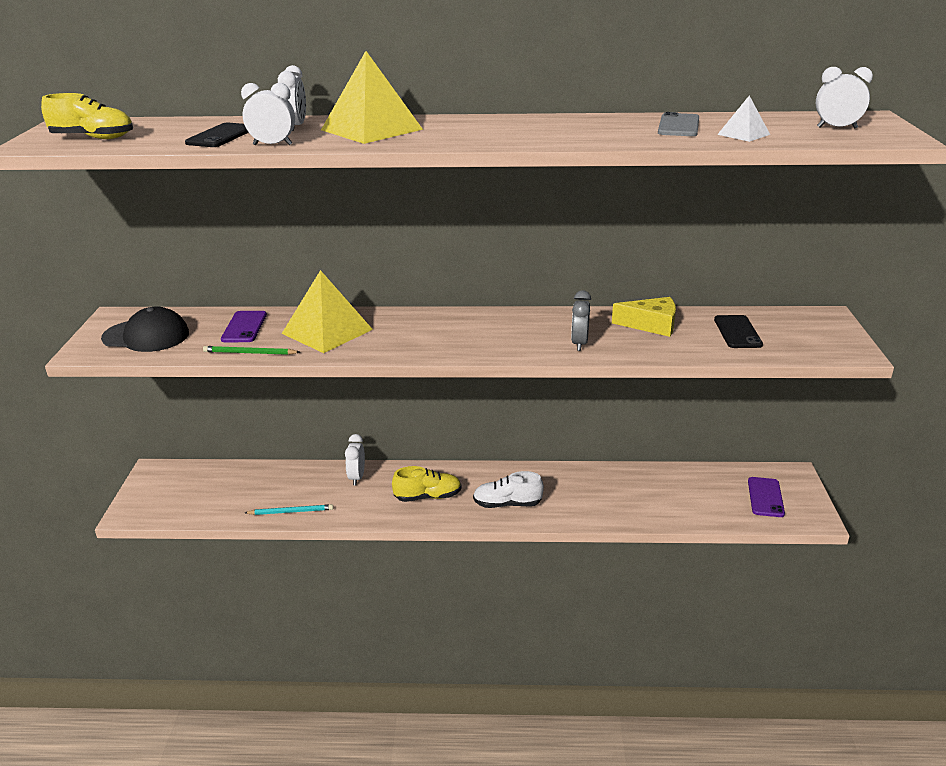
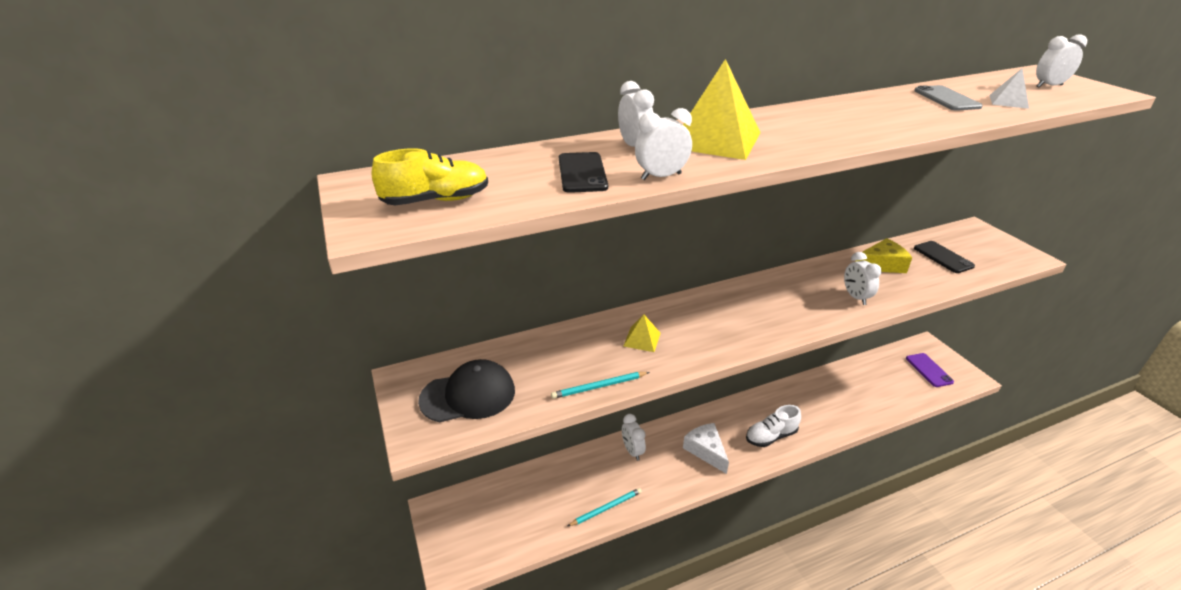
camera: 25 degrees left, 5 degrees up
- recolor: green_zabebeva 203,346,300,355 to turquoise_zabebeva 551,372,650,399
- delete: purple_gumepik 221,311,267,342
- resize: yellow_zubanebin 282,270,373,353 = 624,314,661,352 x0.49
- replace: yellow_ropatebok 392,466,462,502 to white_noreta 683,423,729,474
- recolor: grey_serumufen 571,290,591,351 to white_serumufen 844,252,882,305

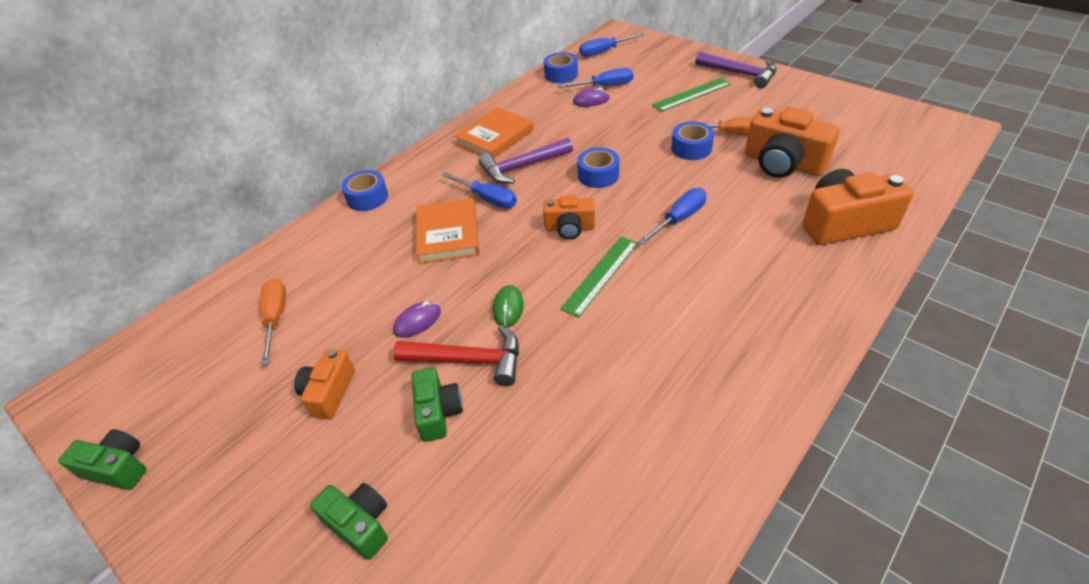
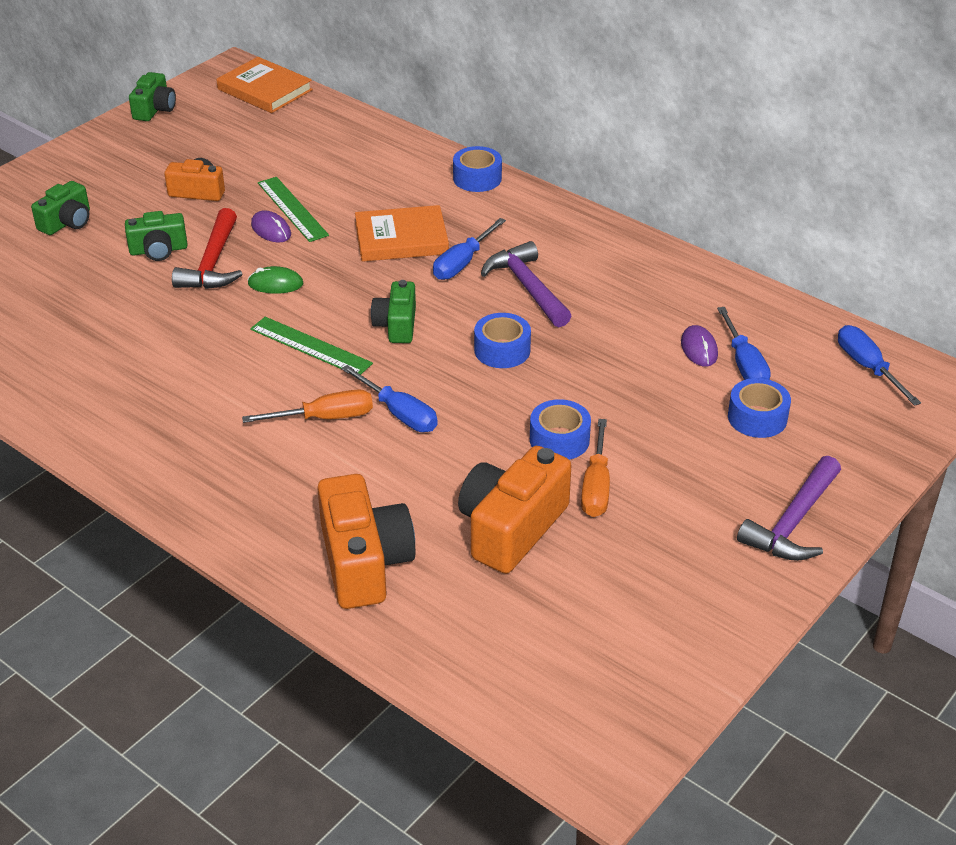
camera: 85 degrees right, 5 degrees down
- move: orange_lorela 260,279,286,365 to 242,389,373,423
- move: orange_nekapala 454,107,534,159 to 216,57,313,113
- recolor: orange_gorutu 543,195,595,240 to green_gorutu 371,280,416,343
- move: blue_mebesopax 544,52,578,83 to 728,378,791,438
- move: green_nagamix 652,78,731,112 to 258,177,329,242

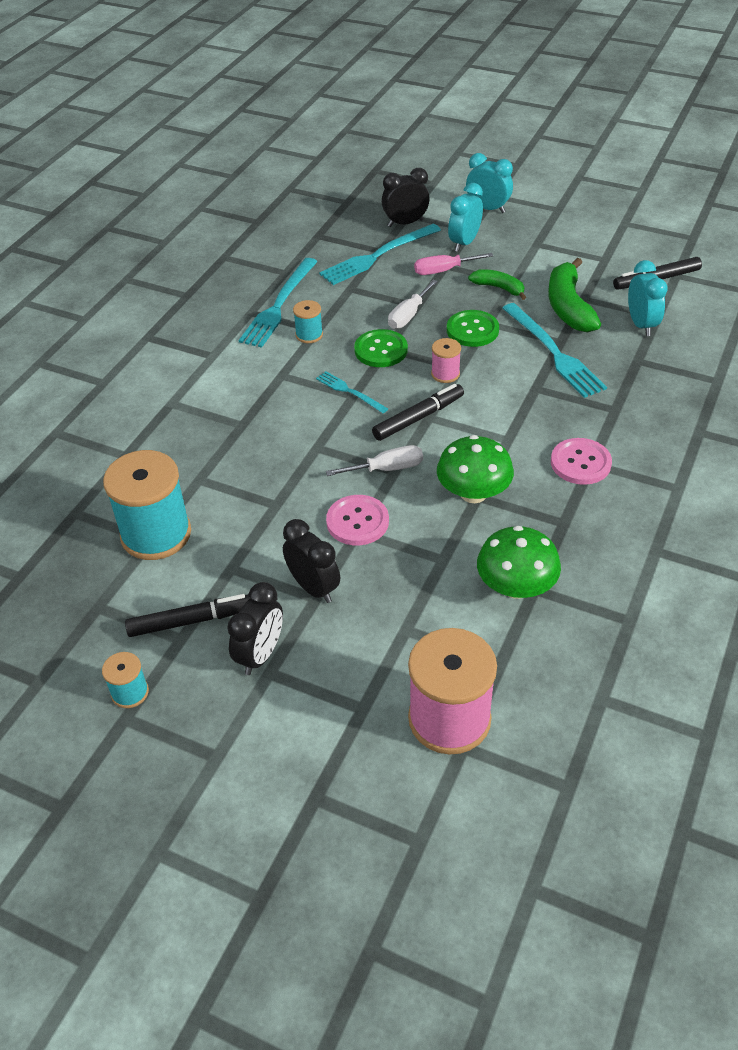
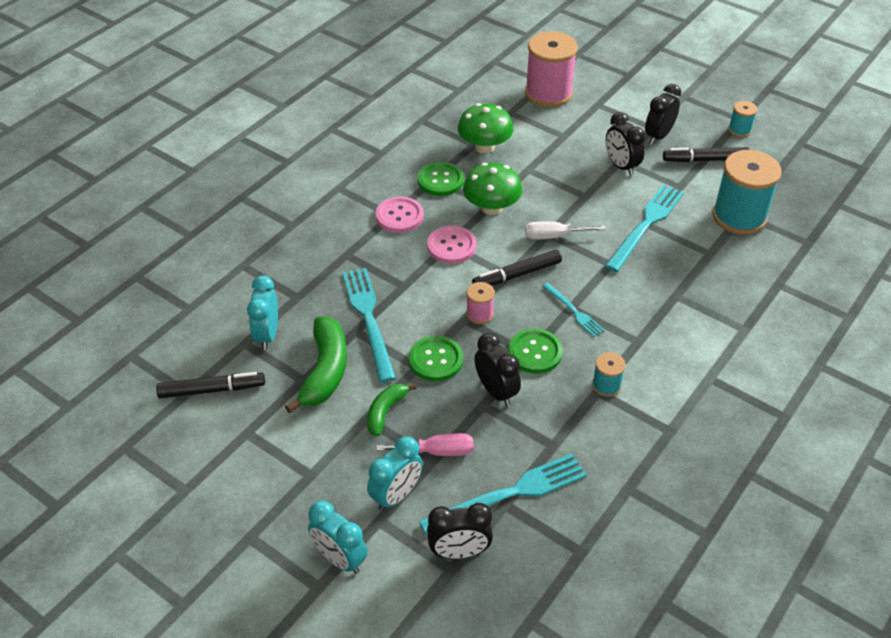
camera: 170 degrees left, 0 degrees up
- move: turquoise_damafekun 238,258,318,348 to 605,184,684,272
- move: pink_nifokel 326,495,389,545 to 427,226,476,264
- replace: white_lorela 388,280,438,329 to black_serumufen 474,333,521,406
- rotate: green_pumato 468,269,526,300 = 367,384,417,436 75 degrees clockwise
- insert: green_nifokel 417,162,464,196

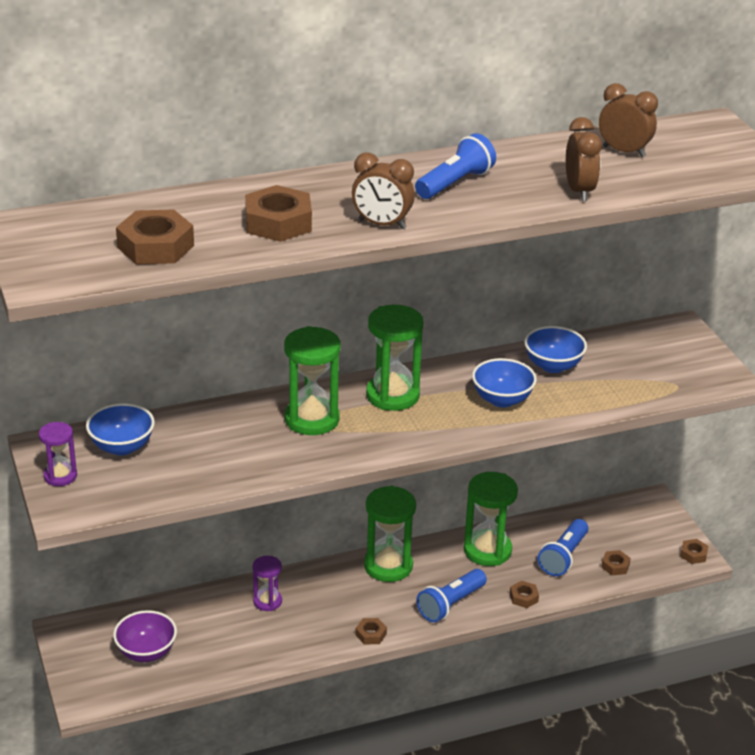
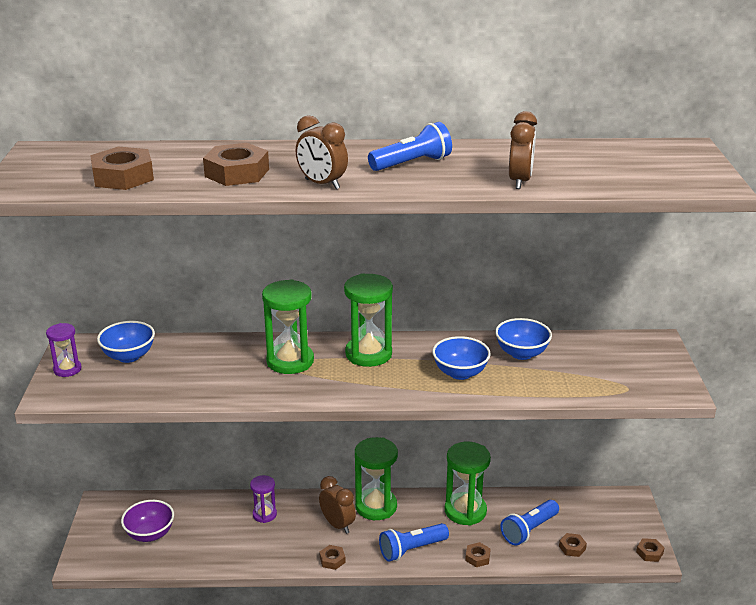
camera: 20 degrees right, 5 degrees down
- move: brown_serumufen 599,83,658,157 to 319,476,356,534

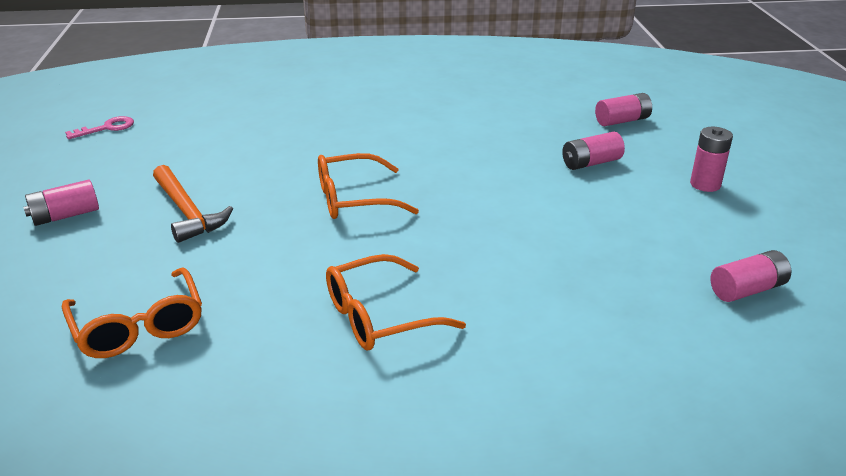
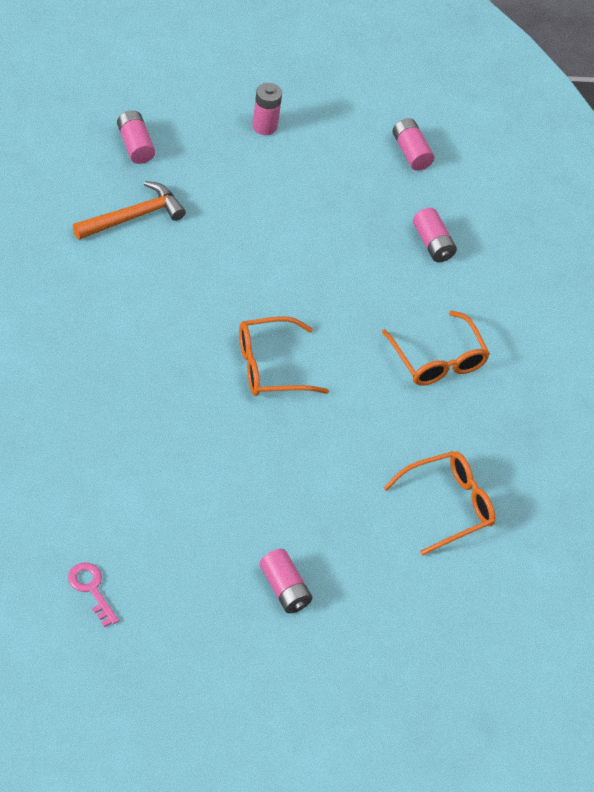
camera: 95 degrees left, 20 degrees up
- move: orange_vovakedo 153,165,233,243 to 73,181,186,240
- rotate: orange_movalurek 318,153,419,219 = 239,317,329,396 90 degrees clockwise
- move: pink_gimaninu 562,132,625,170 to 413,208,457,262

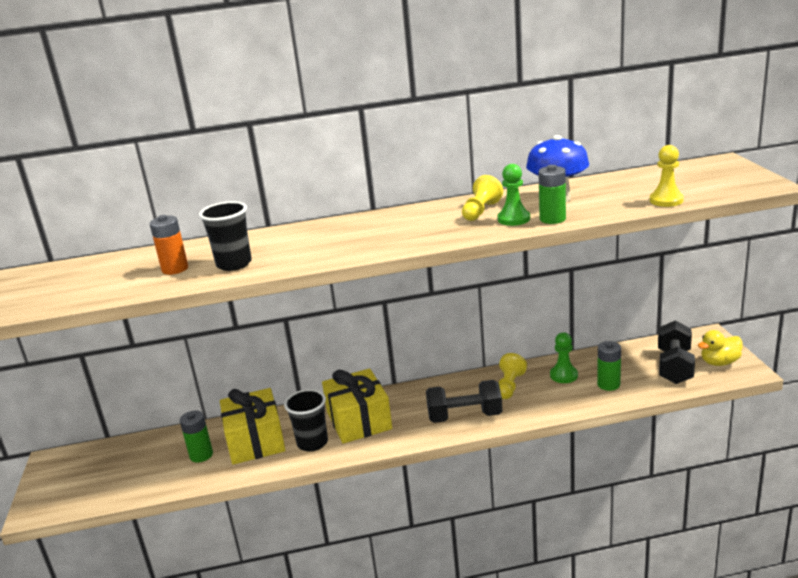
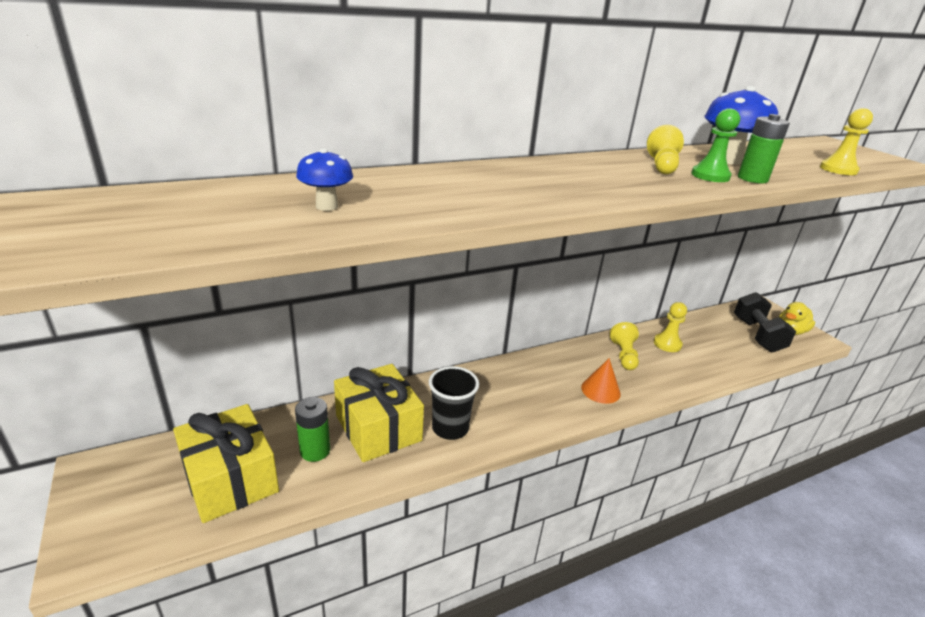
camera: 20 degrees left, 5 degrees up
- replace: orange_gimaninu 150,215,188,275 to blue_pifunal 296,148,353,211
- delete: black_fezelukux 199,201,252,271
- move: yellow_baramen 322,368,392,444 to 173,404,279,523
- replace: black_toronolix 426,380,502,423 to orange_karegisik 581,358,621,404
- recolor: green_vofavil 550,332,578,383 to yellow_vofavil 654,302,687,352
- delete: green_gimaninu 597,341,621,391

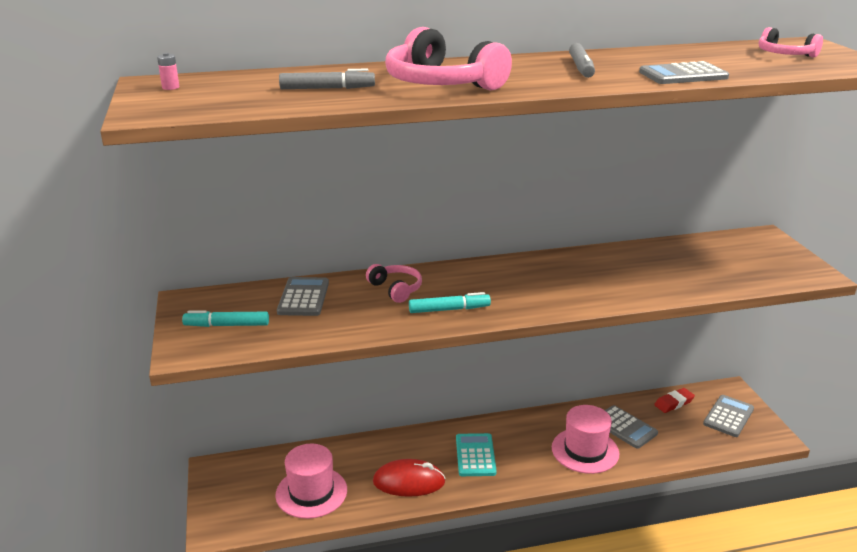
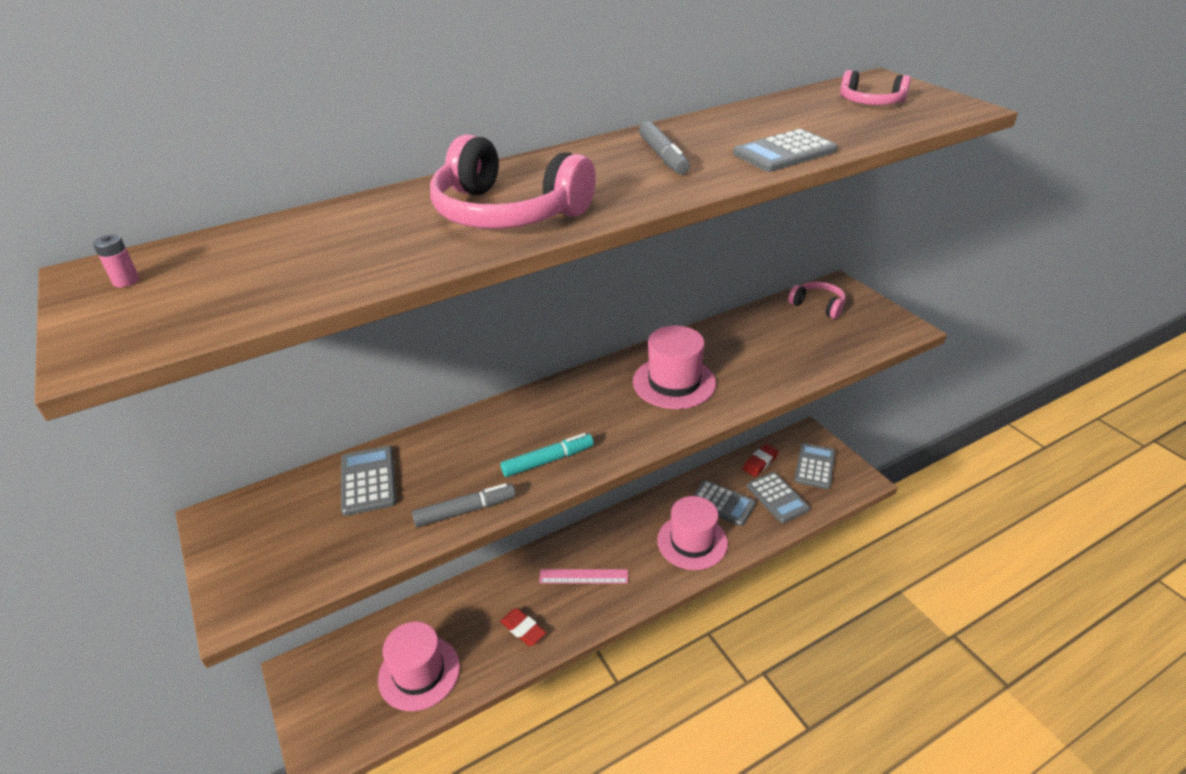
camera: 15 degrees left, 10 degrees up
- delete: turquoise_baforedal 182,310,269,327
- move: grey_baforedal 279,69,375,89 to 412,483,516,527
- move: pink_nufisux 366,264,422,303 to 788,282,846,319
- replace: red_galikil 373,459,446,497 to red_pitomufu 500,608,546,646
- replace: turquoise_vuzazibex 456,433,497,476 to pink_nagamix 539,569,628,583
- insert: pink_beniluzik 633,325,716,409
- insert: grey_vuzazibex 747,472,810,523

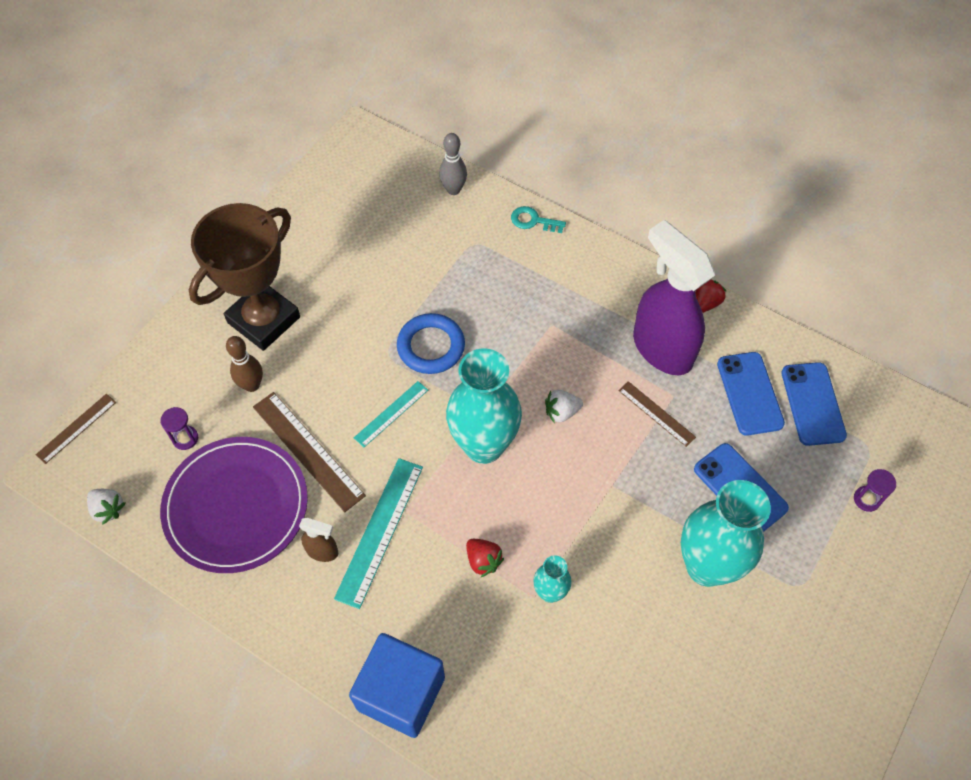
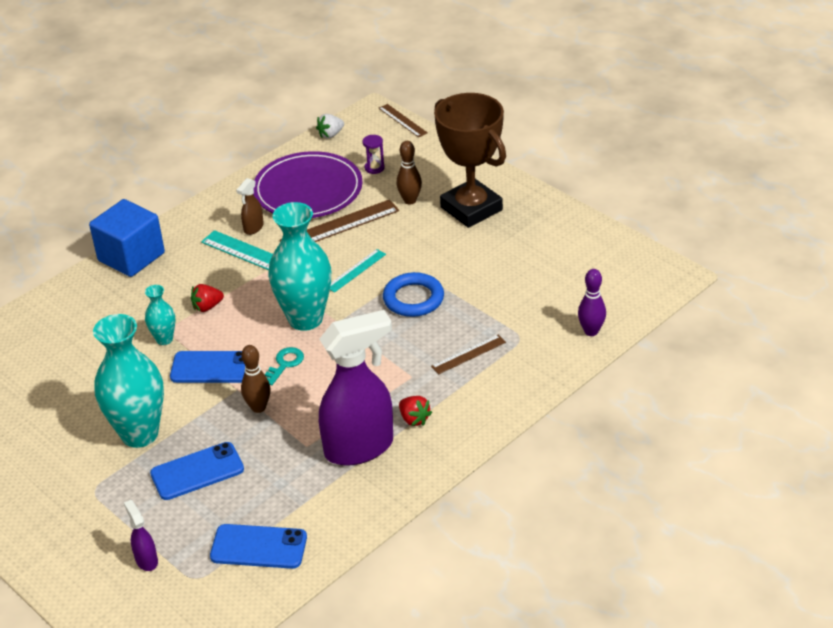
camera: 105 degrees right, 20 degrees down
- rotate: turquoise_nagamix 354,381,428,447 = 330,249,386,293 75 degrees clockwise
- recolor: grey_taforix 439,133,467,195 to purple_taforix 578,269,606,336
- move: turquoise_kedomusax 511,206,566,233 to 265,347,304,385
- delete: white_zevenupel 545,390,583,423
- move: brown_nagamix 618,381,696,447 to 431,335,506,374
- move: red_zevenupel 695,279,726,313 to 399,396,432,426
- move: blue_gumepik 717,352,785,436 to 170,351,245,383
- replace: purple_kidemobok 854,469,896,512 to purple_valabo 124,500,158,571
- insert: brown_taforix 241,345,271,413

